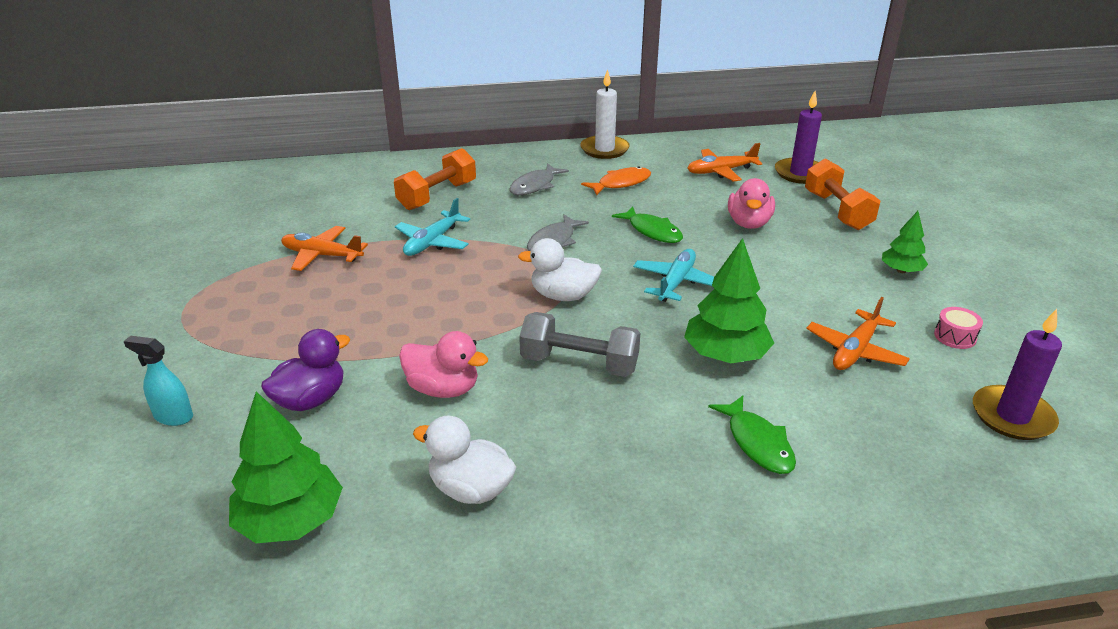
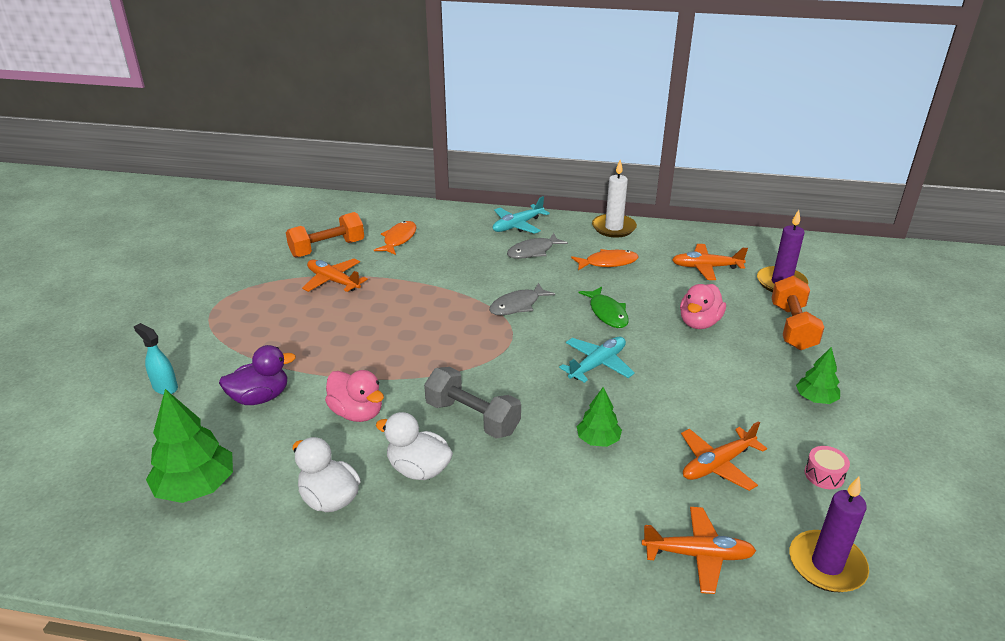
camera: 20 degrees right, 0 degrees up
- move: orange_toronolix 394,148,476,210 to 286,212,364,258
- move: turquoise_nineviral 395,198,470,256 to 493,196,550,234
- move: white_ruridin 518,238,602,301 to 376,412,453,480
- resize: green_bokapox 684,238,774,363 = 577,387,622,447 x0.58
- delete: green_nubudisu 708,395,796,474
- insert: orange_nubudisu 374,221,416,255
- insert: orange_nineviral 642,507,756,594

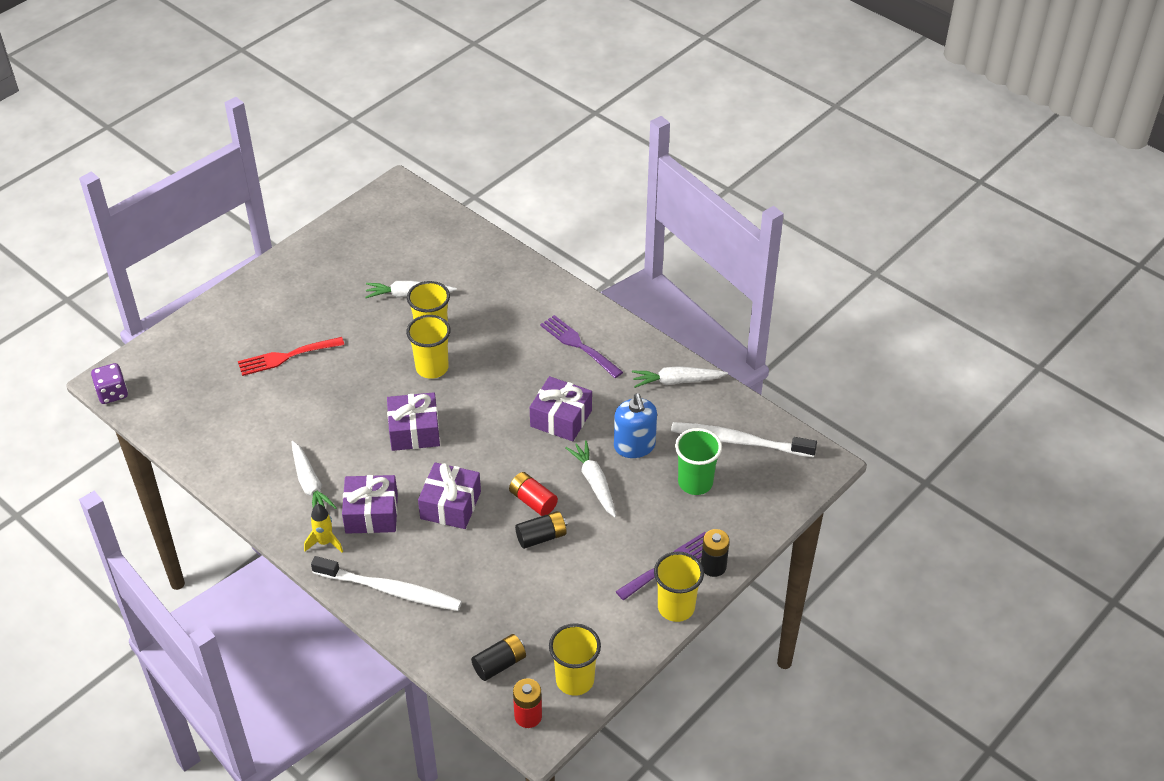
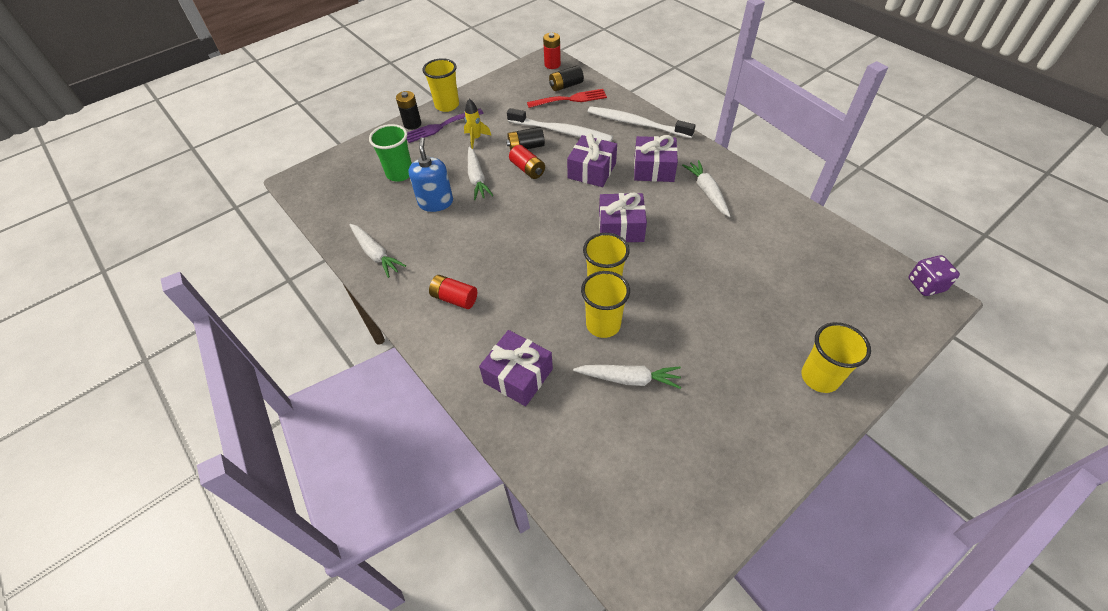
camera: 170 degrees left, 5 degrees up
- move: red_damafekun 238,337,344,376 to 527,89,607,108
- move: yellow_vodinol 304,504,343,553 to 464,98,492,149
- move: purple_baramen 530,376,592,441 to 479,330,553,406
- replace: purple_damafekun 540,315,623,378 to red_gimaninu 429,275,477,309
- move: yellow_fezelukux 549,623,601,696 to 801,322,871,393
- rotate: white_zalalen 632,366,728,388 = 349,224,406,278 45 degrees clockwise
- move: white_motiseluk 671,422,817,458 to 507,108,613,142

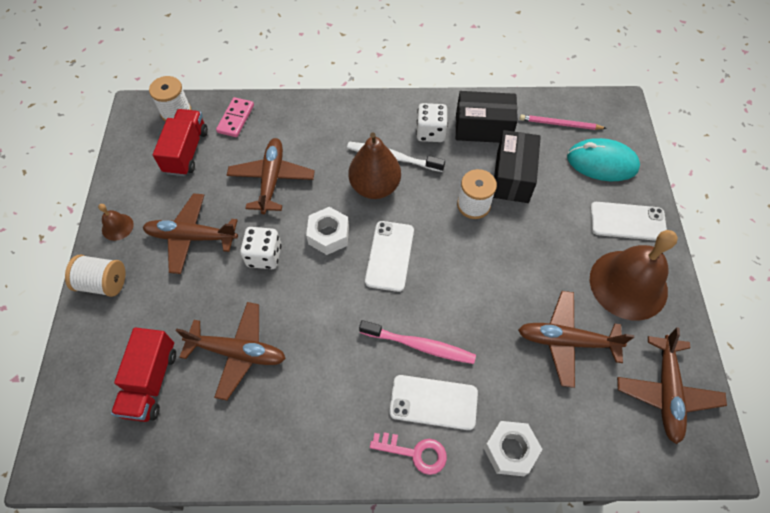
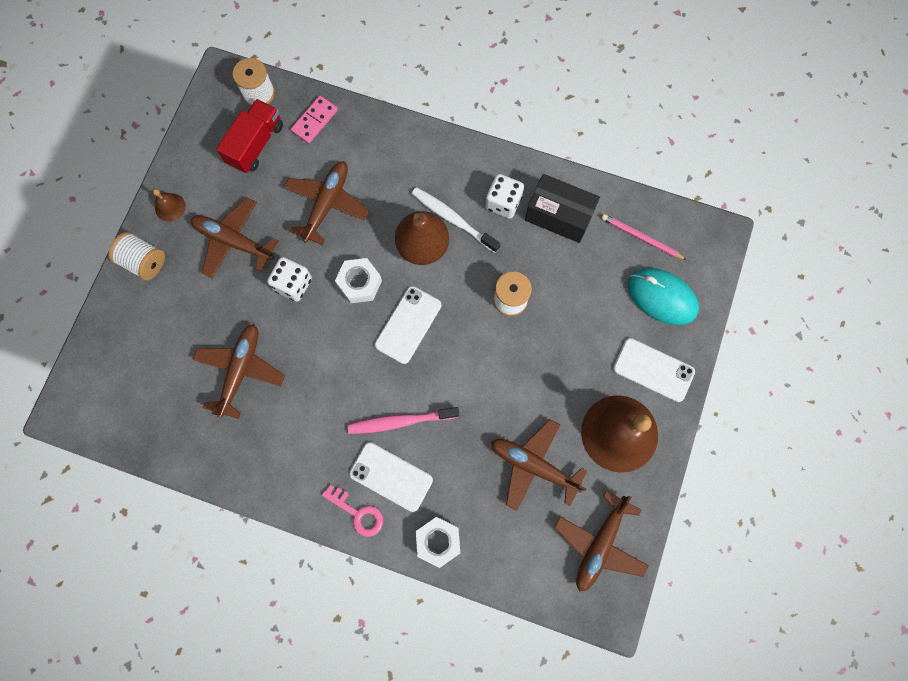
camera: 20 degrees right, 15 degrees up
- delete: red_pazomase 111,327,176,422
- rotate: brown_nineviral 176,302,286,401 = 192,324,285,419 105 degrees counterclockwise
- rotate: pink_motiseluk 359,320,476,364 = 347,407,459,434 135 degrees clockwise
- delete: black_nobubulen 493,130,541,203

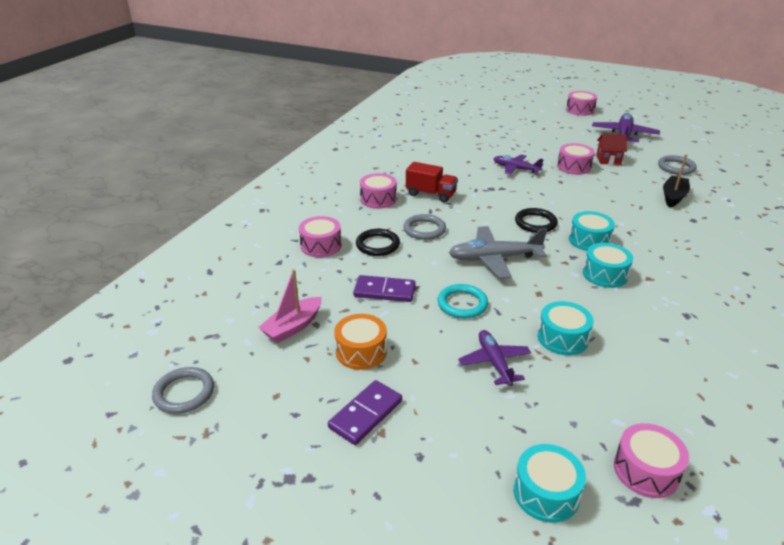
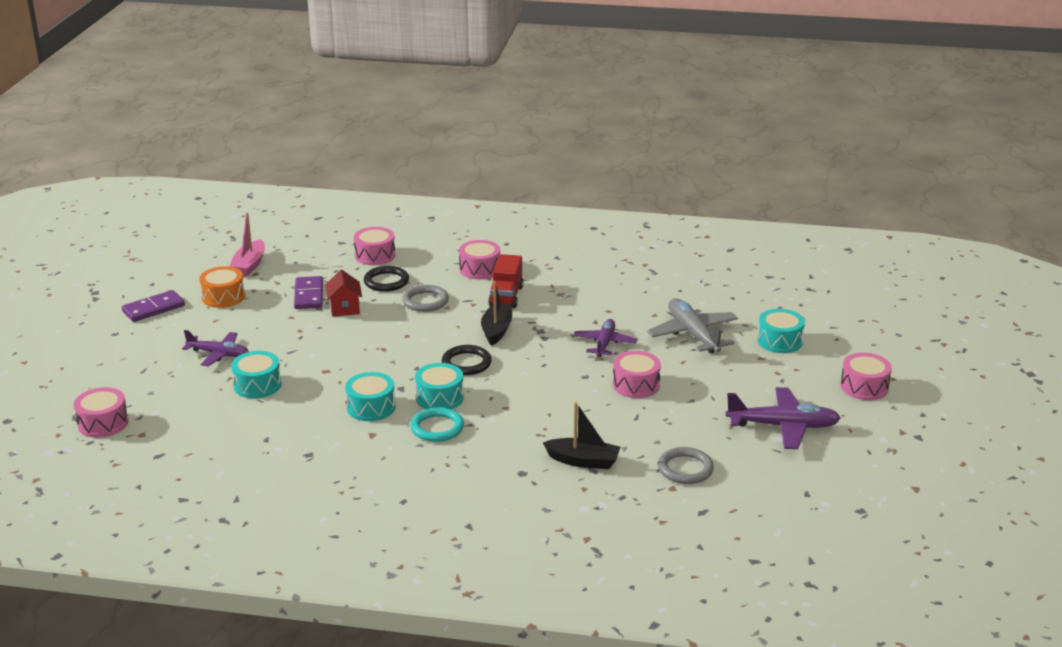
camera: 75 degrees right, 5 degrees down
- delete: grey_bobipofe 152,367,214,414
- rotate: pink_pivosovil 258,269,322,343 = 229,213,265,276 105 degrees counterclockwise
- rotate: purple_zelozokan 328,380,402,445 = 122,290,185,322 60 degrees counterclockwise
- move: turquoise_bobipofe 438,284,488,318 to 410,407,464,442
- move: grey_nineviral 449,226,547,279 to 647,298,738,353
- rotate: purple_nineviral 458,330,531,386 = 182,330,249,366 45 degrees clockwise
- move: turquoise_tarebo 514,444,586,523 to 757,309,805,353
- move: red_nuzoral 596,134,627,165 to 325,270,362,317
- insert: black_pivosovil 481,281,512,346

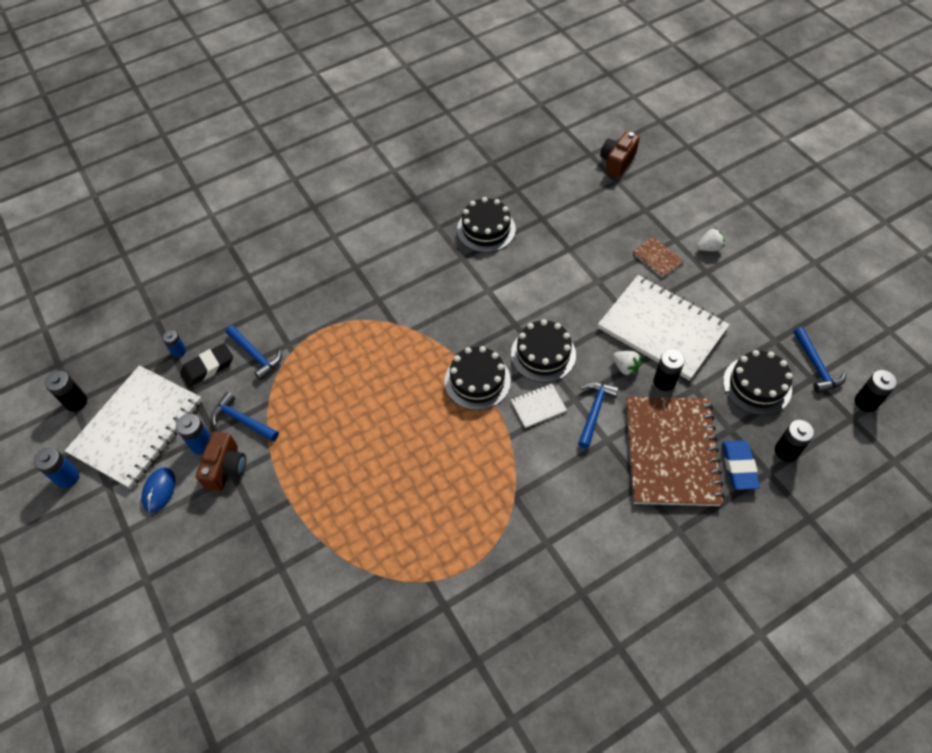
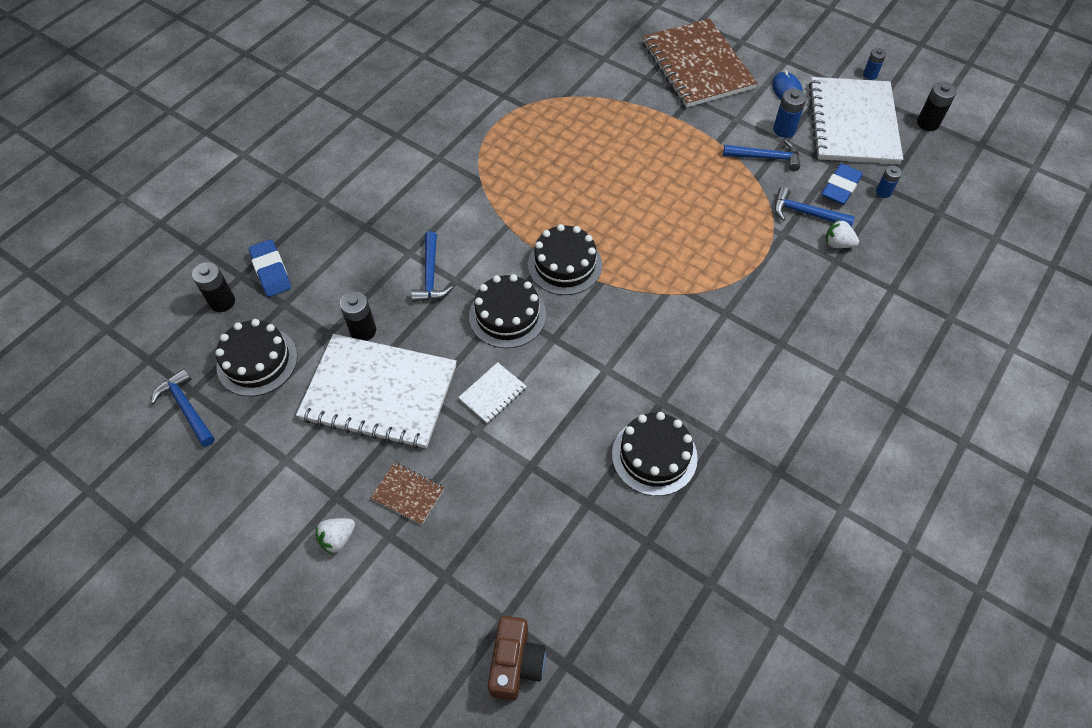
camera: 155 degrees right, 0 degrees up
- resize: blue_gimaninu 34,447,79,488 = 863,48,886,80 x0.66
- recolor: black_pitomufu 180,343,233,387 to blue_pitomufu 822,164,863,205
- delete: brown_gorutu 196,431,246,491
- move: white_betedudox 511,383,567,428 to 458,362,527,424
- move: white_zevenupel 613,351,641,376 to 825,219,859,248
- move: brown_betedudox 626,397,725,506 to 643,19,757,108
- delete: black_gimaninu 855,370,897,412

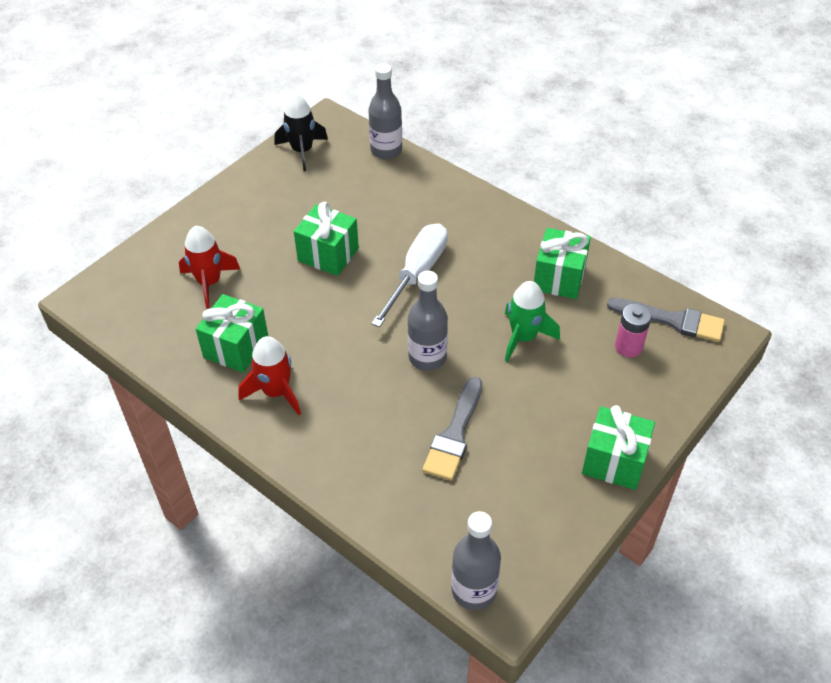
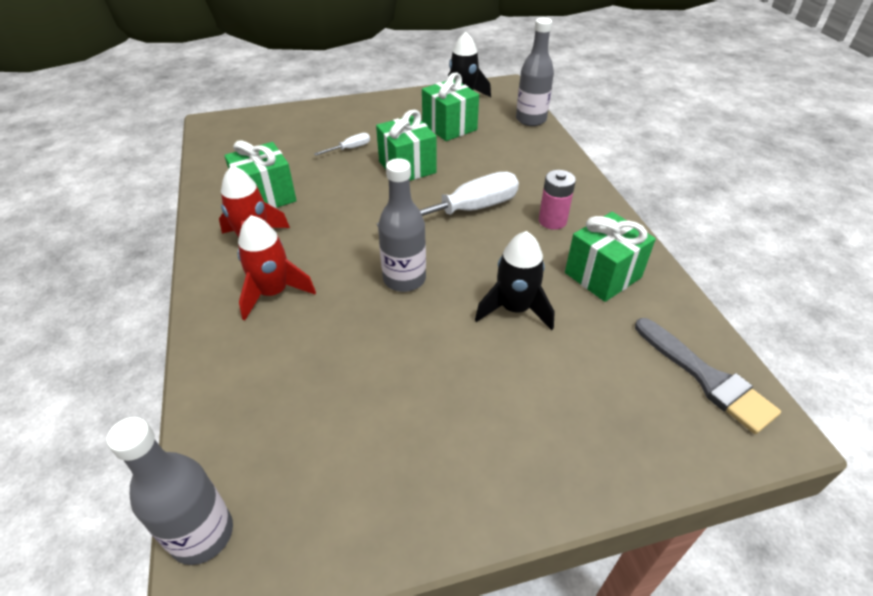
camera: 35 degrees right, 5 degrees down
- move: red_vodinol 179,226,240,309 to 237,215,316,320
- delete: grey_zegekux 422,377,482,481
- recolor: green_vodinol 505,281,560,362 to black_vodinol 475,231,555,330
- move: green_baramen 582,405,655,490 to 422,72,479,141
- move: pink_gimaninu 615,304,651,357 to 539,170,576,230
- insert: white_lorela 314,133,370,156

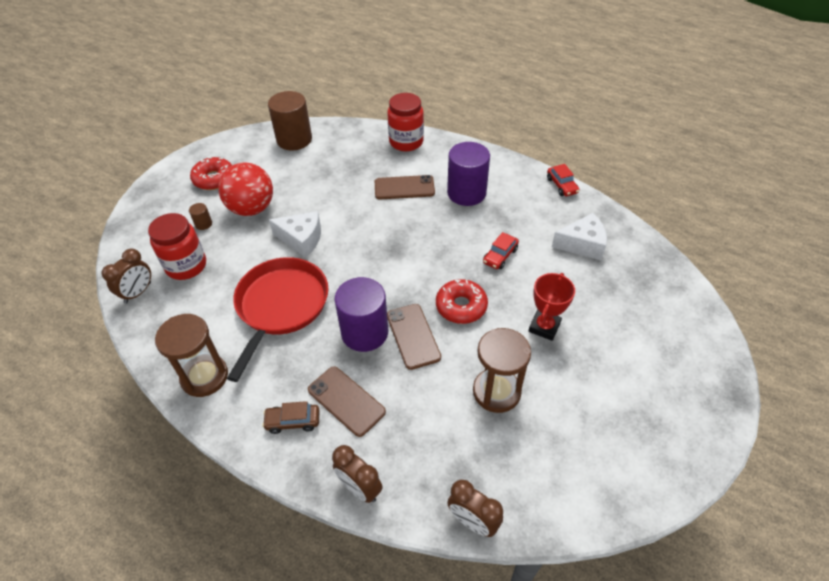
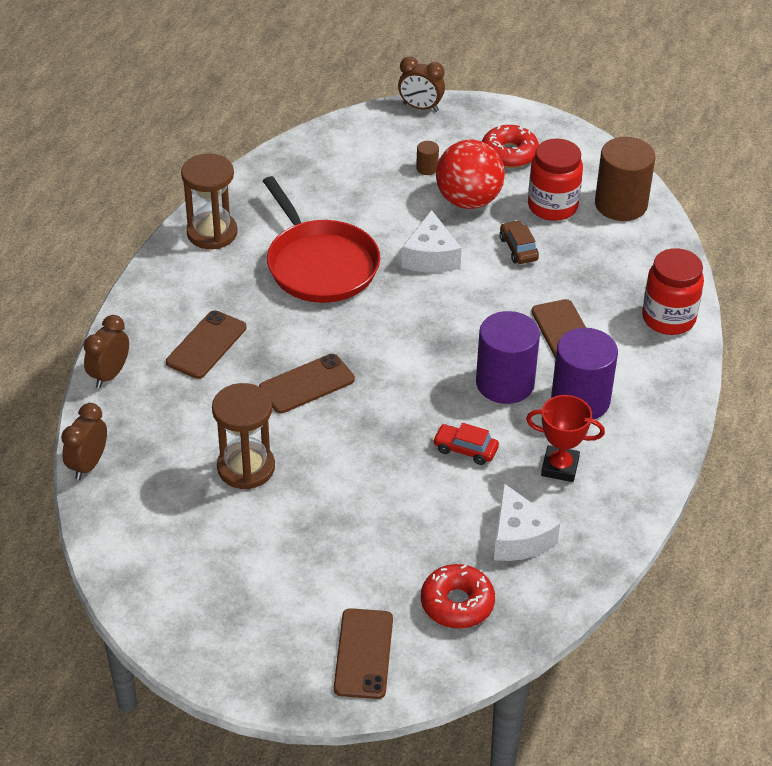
camera: 75 degrees right, 5 degrees down
- move: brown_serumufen 102,248,151,304 to 398,57,445,112
- move: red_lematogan 148,213,206,280 to 528,138,583,221
- rotate: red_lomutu 227,257,328,382 = 263,176,380,303 60 degrees clockwise
- move: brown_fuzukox 262,401,319,434 to 500,220,539,264
- move: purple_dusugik 334,277,388,352 to 476,311,540,404
- move: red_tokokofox 436,279,488,324 to 421,564,495,629
- move: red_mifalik 528,273,575,341 to 526,395,605,482
- delete: red_fuzukox 547,164,579,196
- insert: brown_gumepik 334,608,393,699

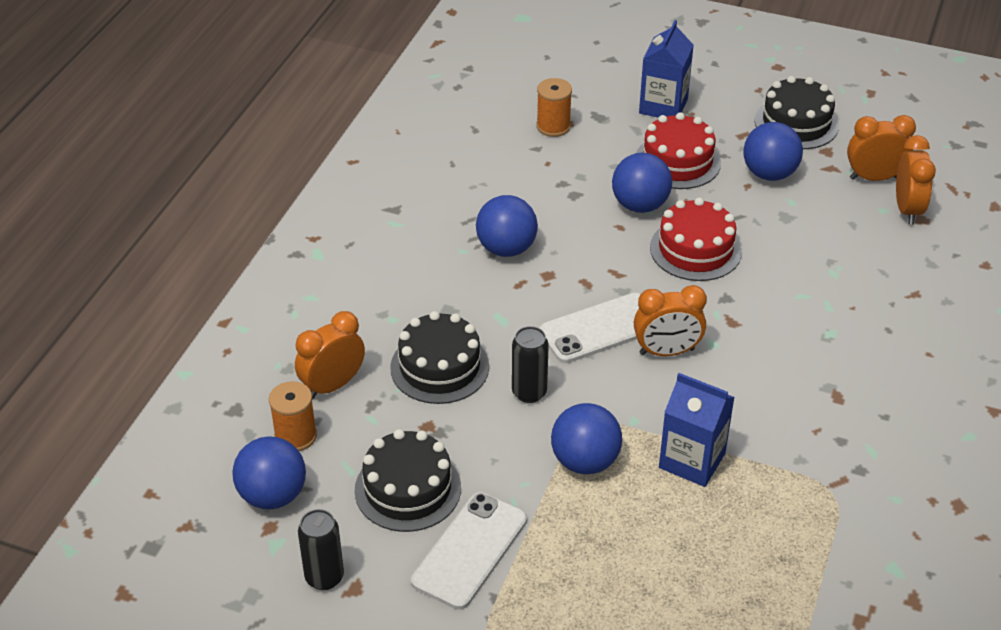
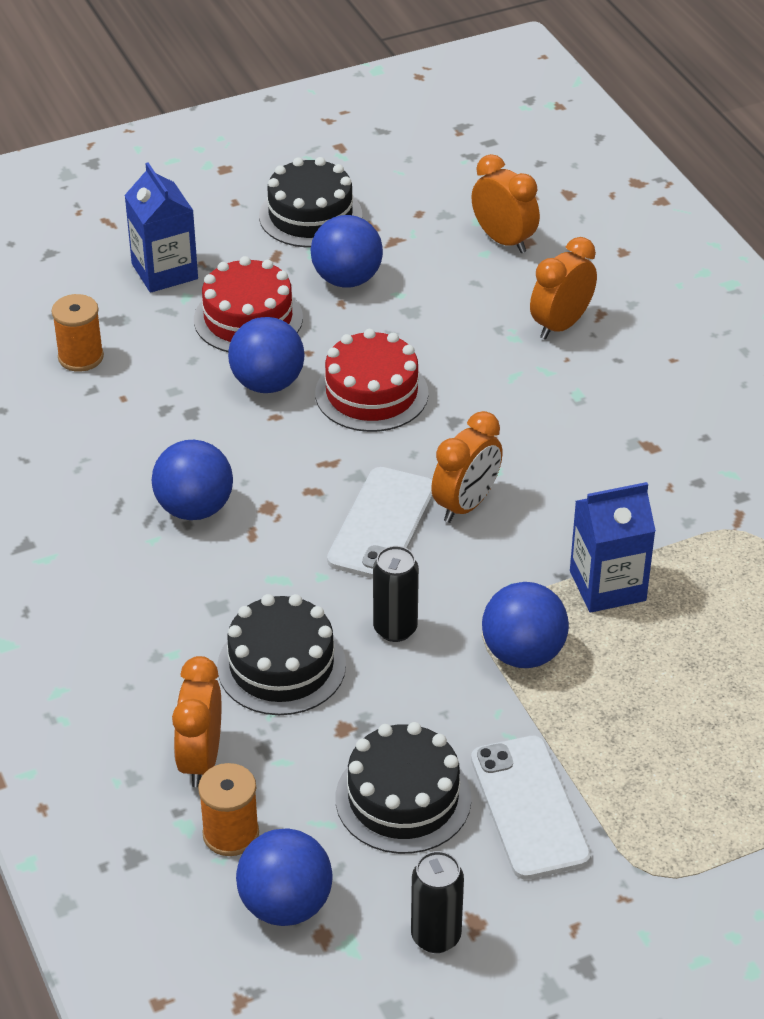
camera: 45 degrees left, 0 degrees up
- move: orange_serumufen 847,115,916,181 to 530,237,597,340

